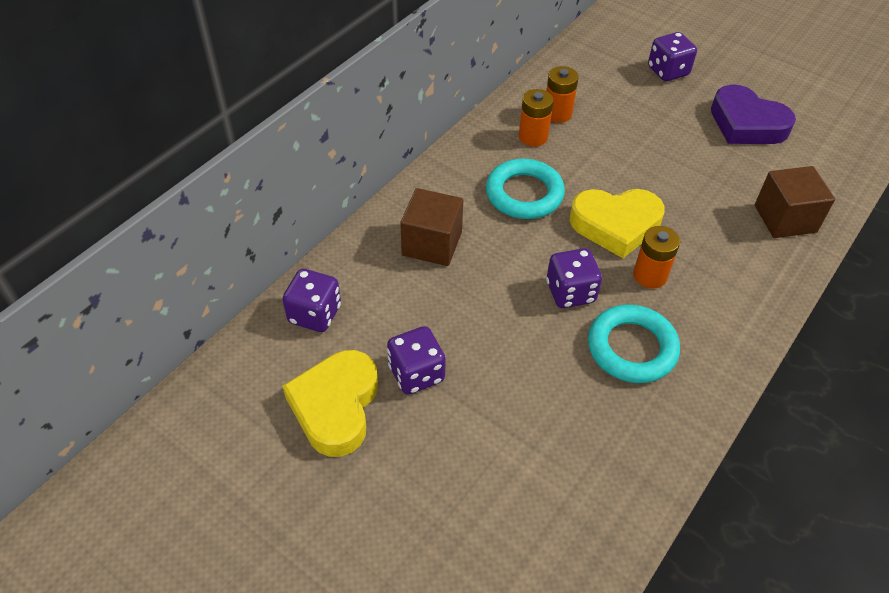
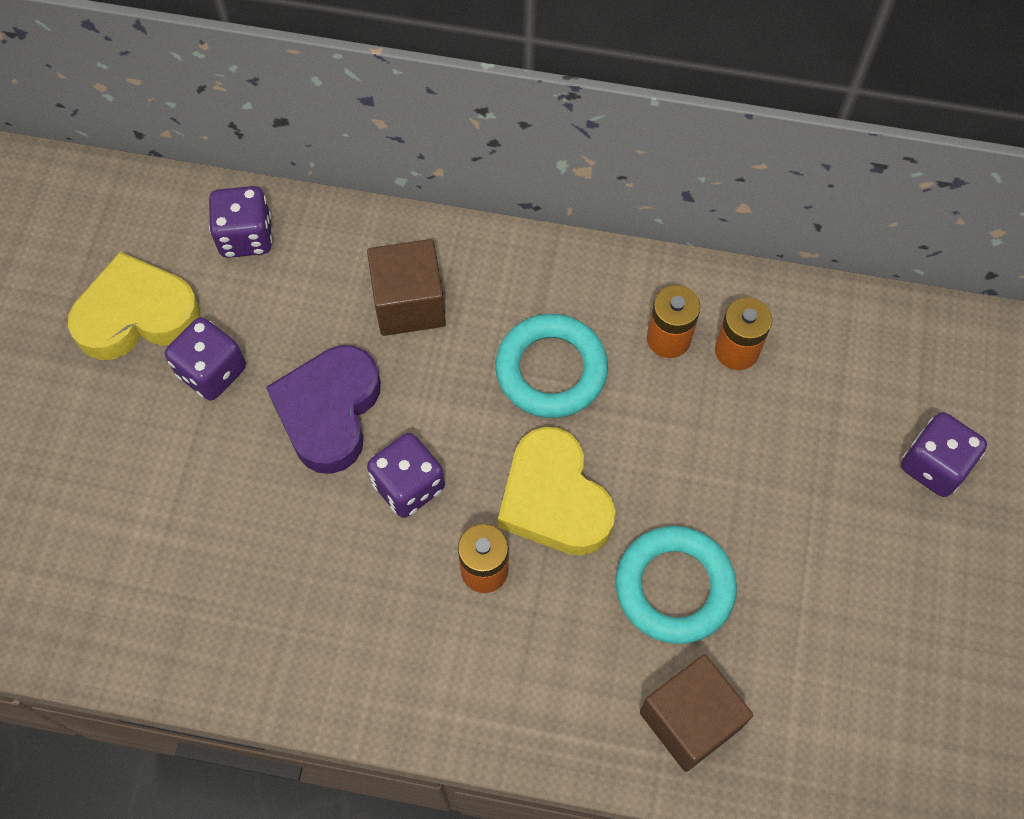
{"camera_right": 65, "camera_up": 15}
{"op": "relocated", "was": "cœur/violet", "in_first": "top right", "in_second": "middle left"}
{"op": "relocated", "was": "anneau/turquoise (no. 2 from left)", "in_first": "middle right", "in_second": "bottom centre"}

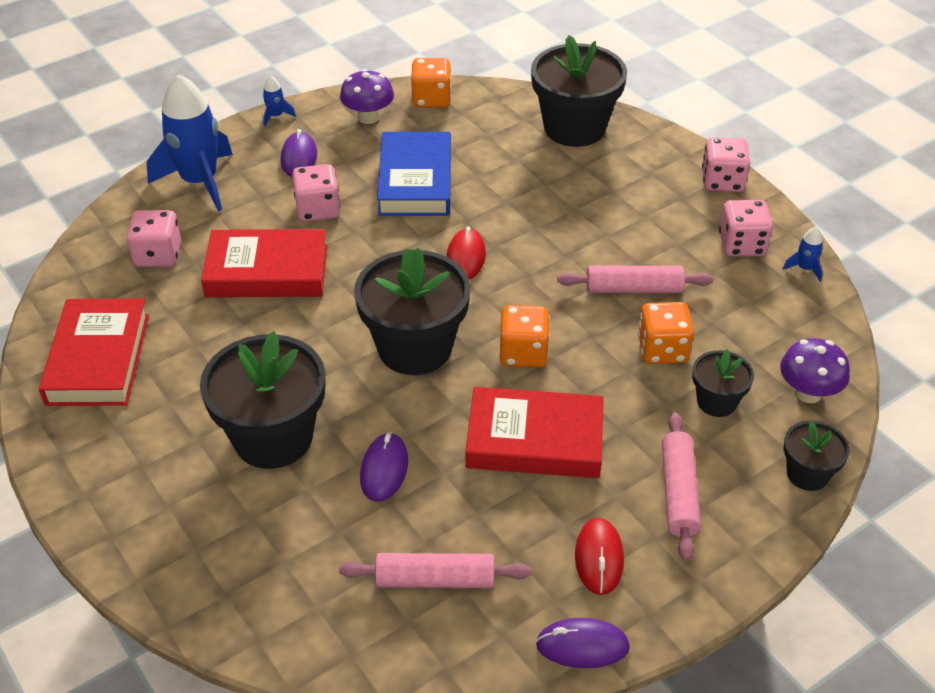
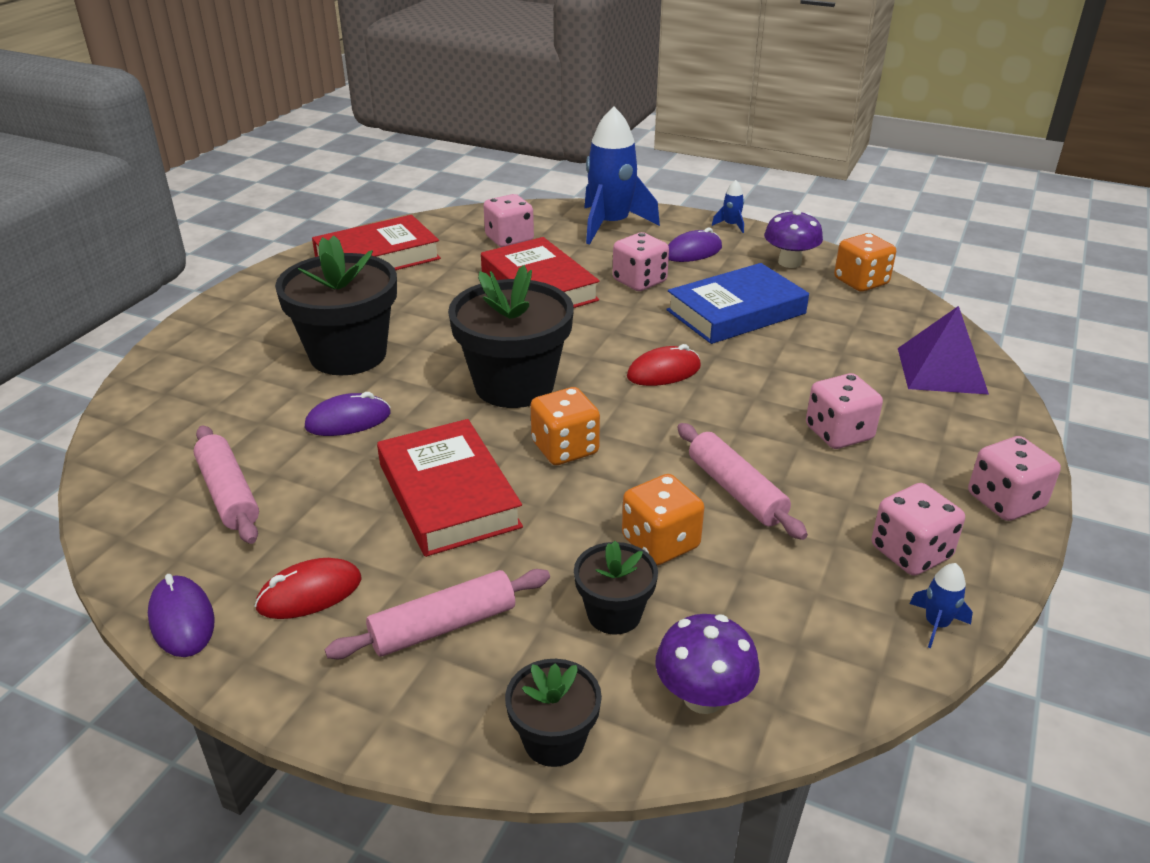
{"camera_right": 60, "camera_up": -10}
{"op": "appeared", "now": "dé/rose (no. 3 from left)", "in_second": "middle right"}
{"op": "exchanged", "was": "pot de fleurs/noir (no. 3 from left)", "now": "pyramide/violet", "in_first": "top centre", "in_second": "middle right"}

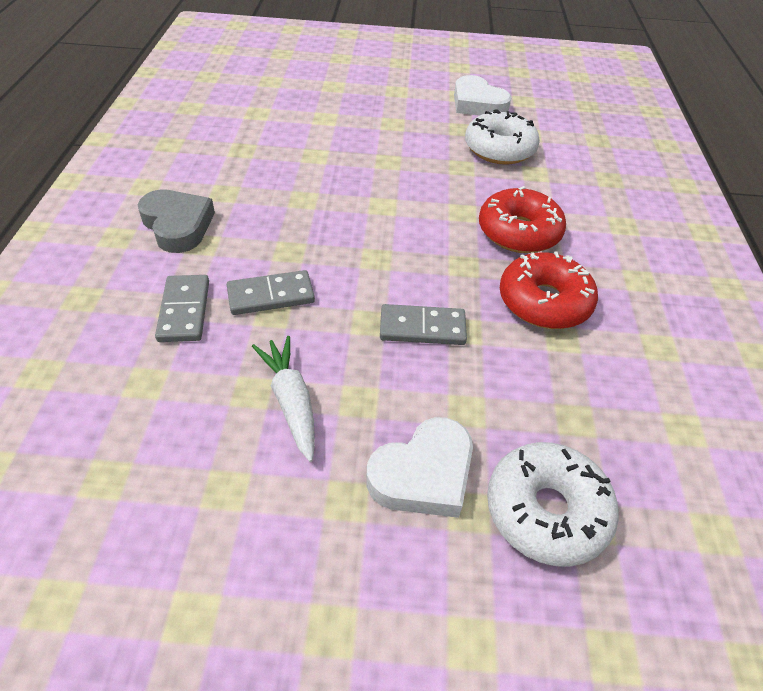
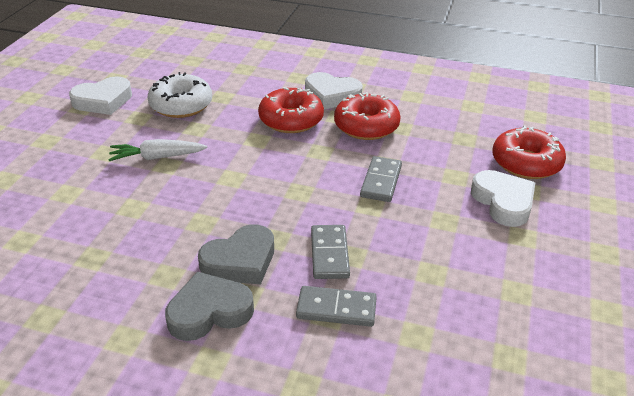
{"camera_right": -75, "camera_up": -10}
{"op": "relocated", "was": "carotte/blanc", "in_first": "centre", "in_second": "middle left"}
{"op": "appeared", "now": "cœur/gris (no. 2 from left)", "in_second": "centre"}
{"op": "appeared", "now": "cœur/blanc (no. 2 from left)", "in_second": "top centre"}
{"op": "colour", "was": "beignet/blanc (no. 2 from left)", "now": "beignet/rouge (no. 3 from left)", "in_first": "bottom right", "in_second": "middle right"}

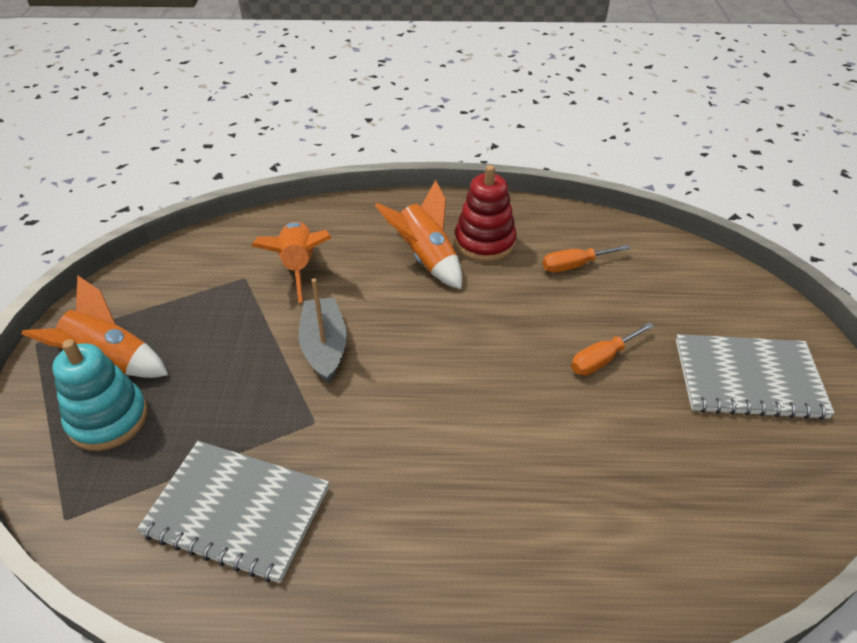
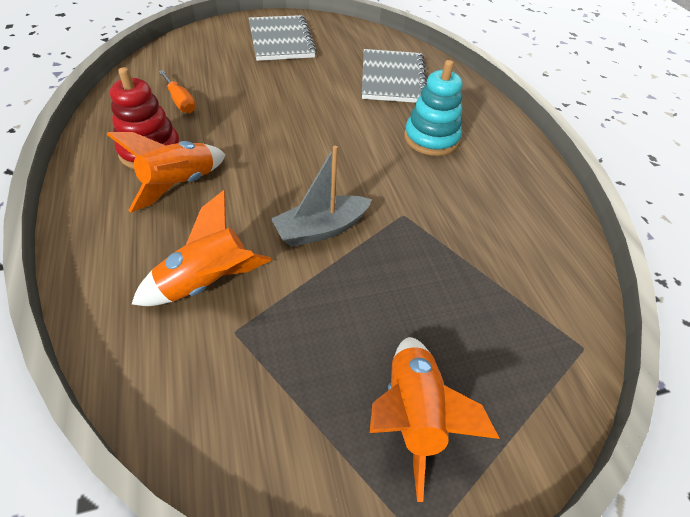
{"camera_right": -110, "camera_up": 5}
{"op": "relocated", "was": "carnet/gris (no. 1 from left in the first image)", "now": "carnet/gris (no. 2 from left)", "in_first": "bottom left", "in_second": "top centre"}
{"op": "relocated", "was": "jouet à empiler/turquoise", "in_first": "middle left", "in_second": "top centre"}
{"op": "missing", "was": "tournevis/orange (no. 2 from left)", "in_first": "middle right"}

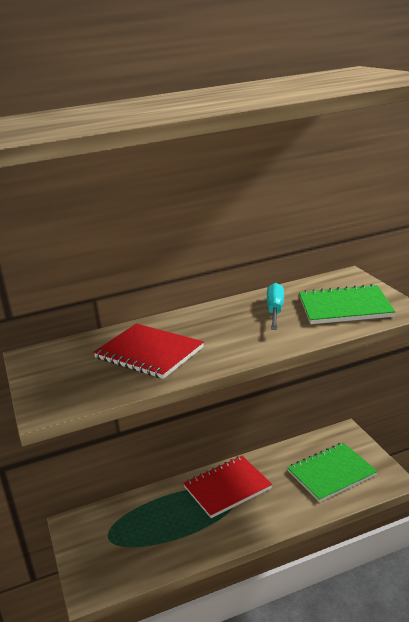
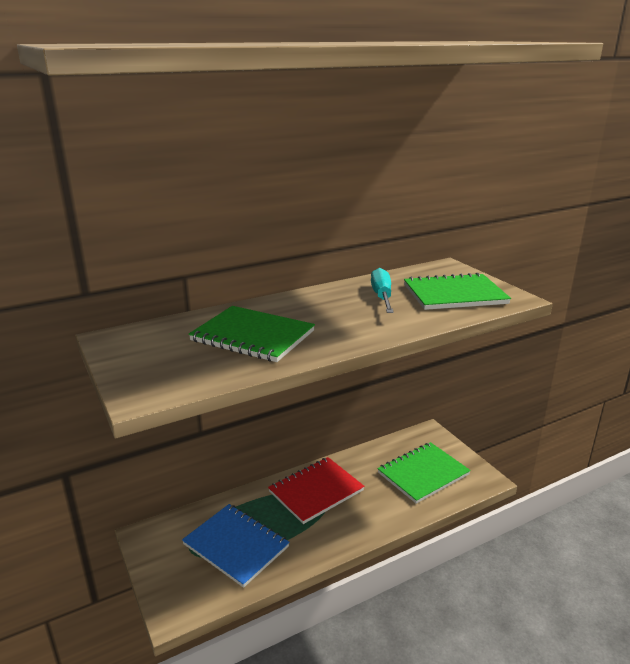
{"camera_right": -10, "camera_up": 0}
{"op": "appeared", "now": "carnet/bleu", "in_second": "bottom centre"}
{"op": "colour", "was": "carnet/rouge (no. 1 from left)", "now": "carnet/vert (no. 1 from left)", "in_first": "centre", "in_second": "centre"}

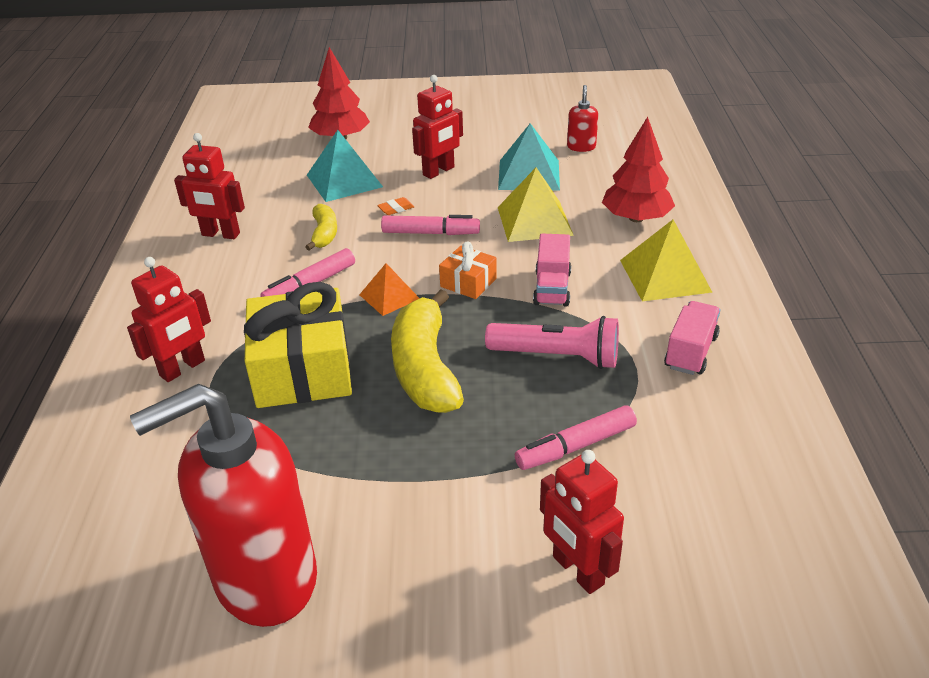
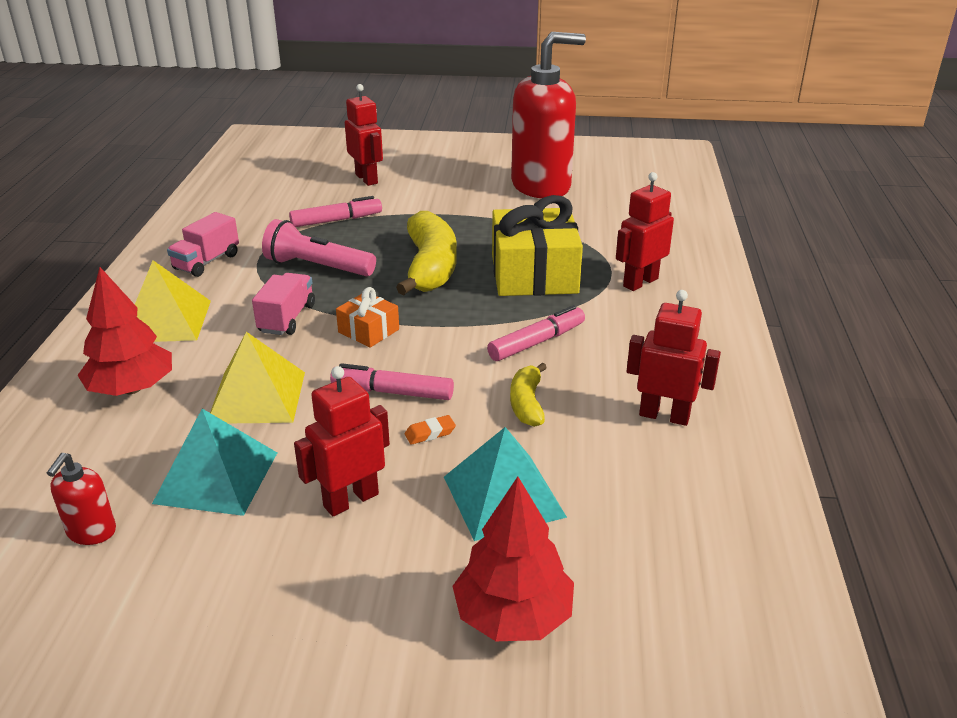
{"camera_right": -175, "camera_up": -5}
{"op": "missing", "was": "pyramide/orange", "in_first": "centre"}

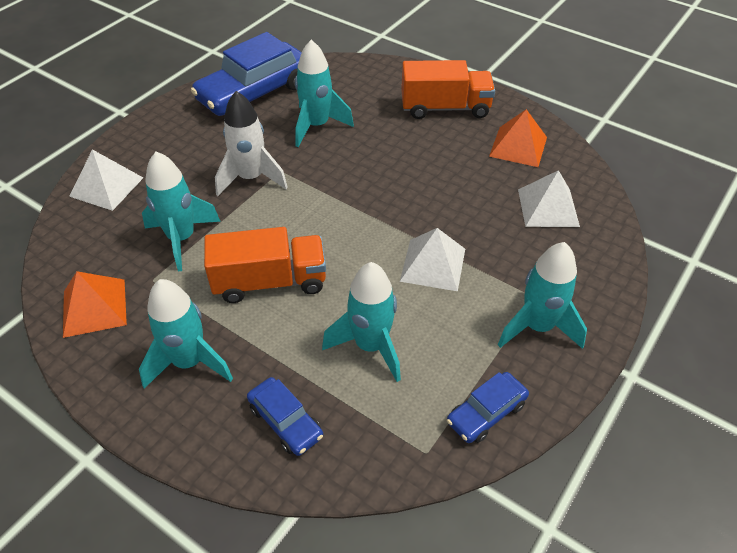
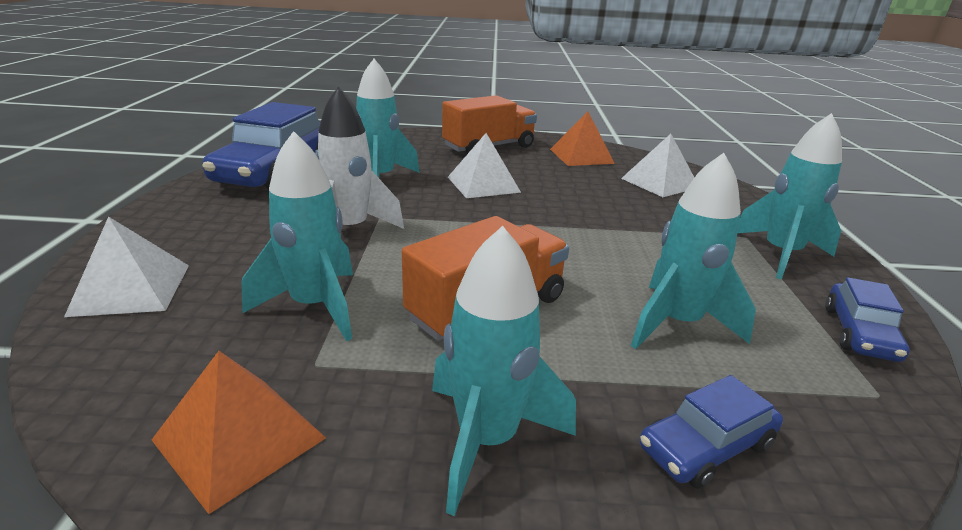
{"camera_right": -35, "camera_up": -20}
{"op": "relocated", "was": "pyramide/blanc (no. 2 from left)", "in_first": "centre", "in_second": "top centre"}
{"op": "spun", "was": "voiture/bleu (no. 2 from left)", "in_first": "bottom centre", "in_second": "bottom right", "clockwise": 135}

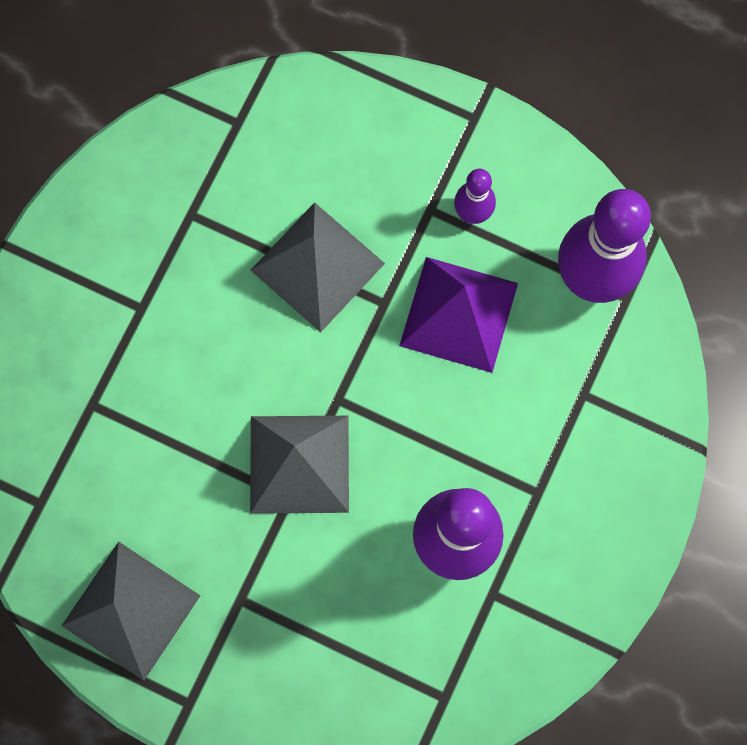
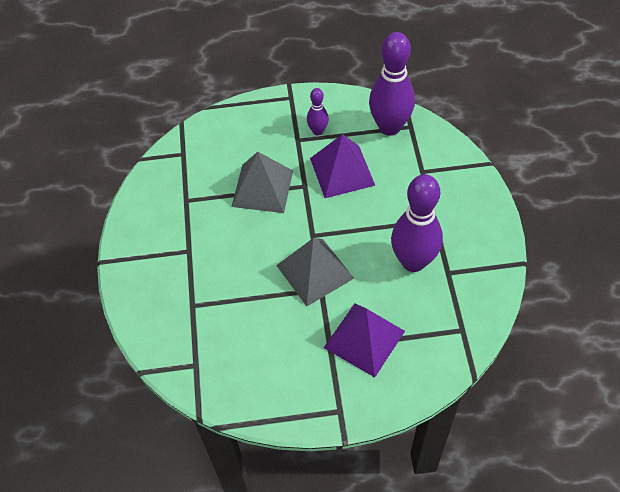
{"camera_right": -30, "camera_up": -20}
{"op": "appeared", "now": "pyramide/violet (no. 2 from left)", "in_second": "bottom centre"}
{"op": "missing", "was": "pyramide/gris (no. 1 from left)", "in_first": "bottom left"}

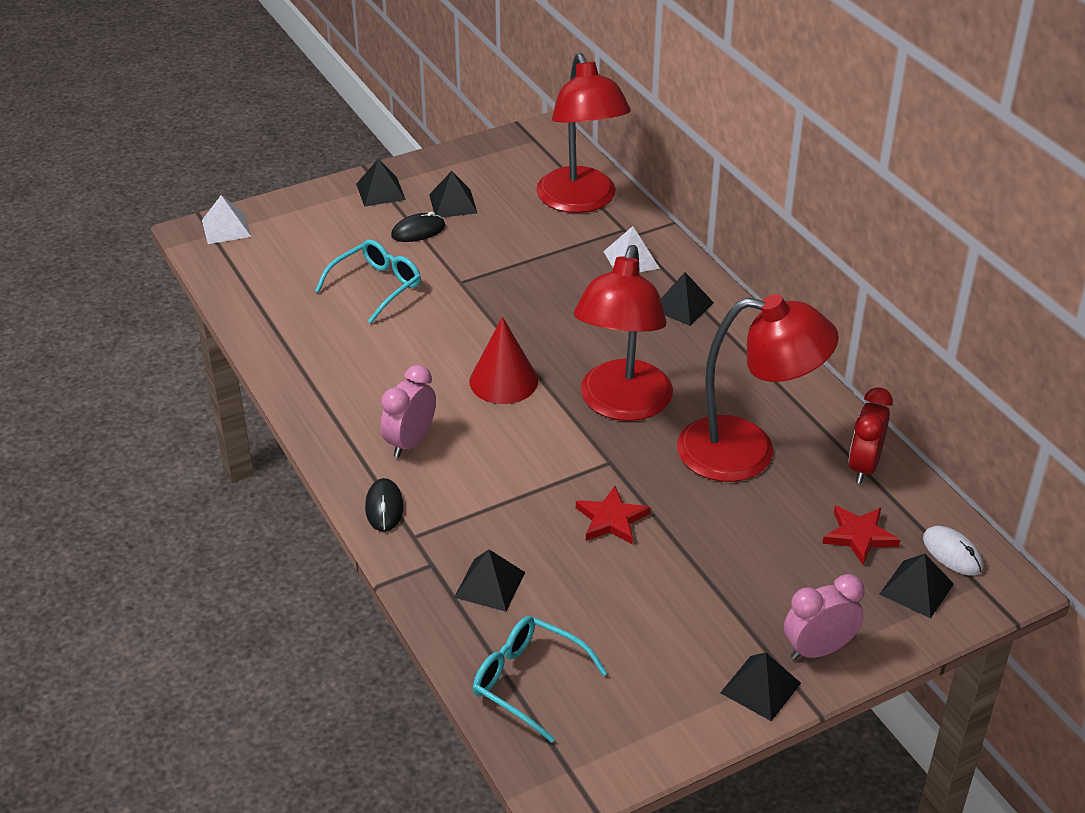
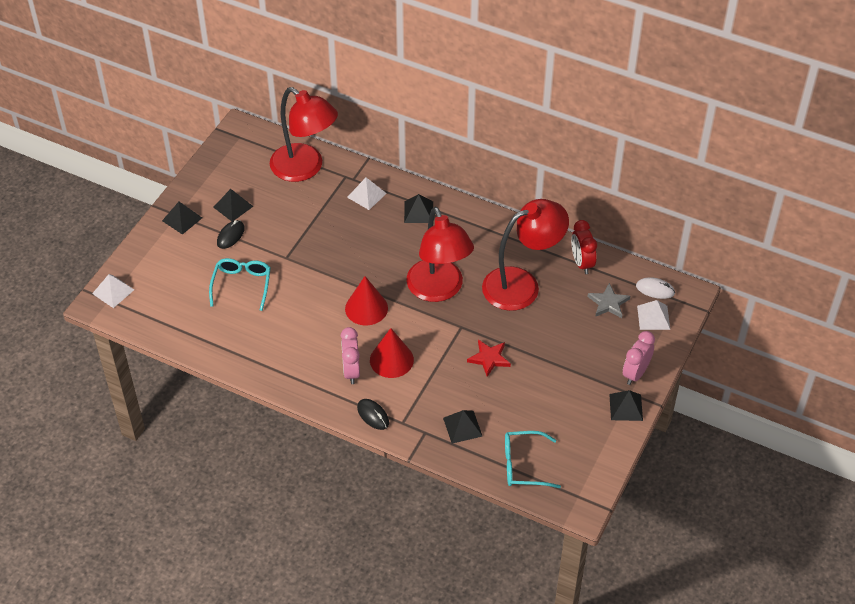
{"camera_right": -35, "camera_up": 10}
{"op": "appeared", "now": "cône/rouge (no. 2 from left)", "in_second": "centre"}
{"op": "colour", "was": "étoile/rouge (no. 2 from left)", "now": "étoile/gris", "in_first": "middle right", "in_second": "middle right"}
{"op": "colour", "was": "pyramide/noir (no. 6 from left)", "now": "pyramide/blanc (no. 3 from left)", "in_first": "bottom right", "in_second": "middle right"}

